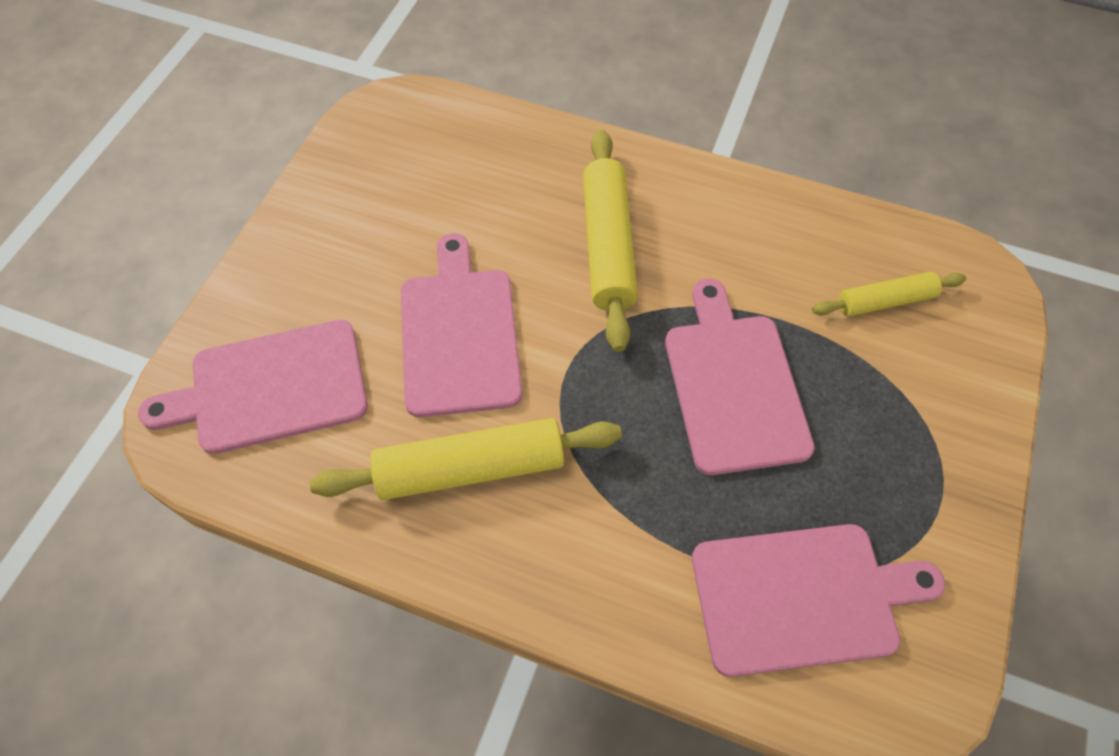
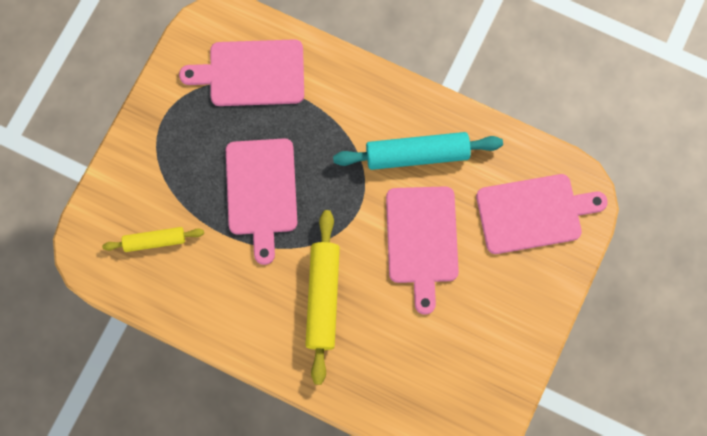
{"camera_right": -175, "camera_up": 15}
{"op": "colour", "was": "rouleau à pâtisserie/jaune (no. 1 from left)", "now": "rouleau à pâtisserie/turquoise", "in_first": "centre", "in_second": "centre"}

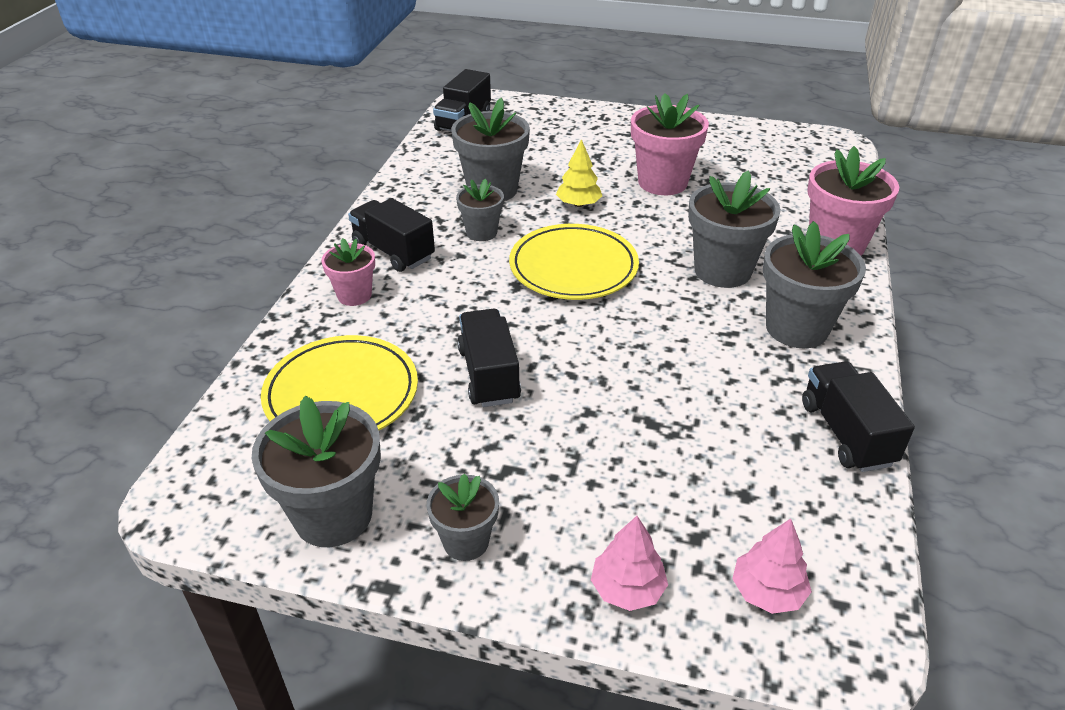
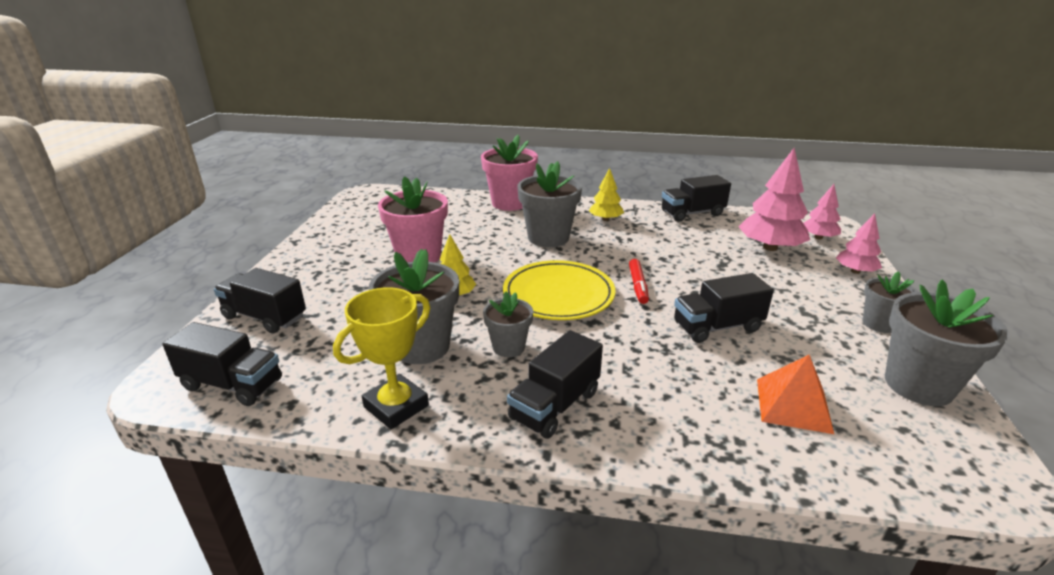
{"camera_right": -95, "camera_up": -10}
{"op": "appeared", "now": "camion/noir (no. 2 from left)", "in_second": "middle left"}
{"op": "appeared", "now": "trophée/jaune", "in_second": "centre"}
{"op": "exchanged", "was": "pot de fleurs/gris (no. 6 from left)", "now": "arbre/jaune (no. 2 from left)", "in_first": "middle right", "in_second": "centre"}
{"op": "appeared", "now": "feutre/rouge", "in_second": "centre"}
{"op": "appeared", "now": "arbre/rose (no. 1 from left)", "in_second": "middle right"}
{"op": "exchanged", "was": "assiette/jaune (no. 1 from left)", "now": "pyramide/orange", "in_first": "middle left", "in_second": "bottom right"}
{"op": "missing", "was": "pot de fleurs/rose (no. 1 from left)", "in_first": "middle left"}

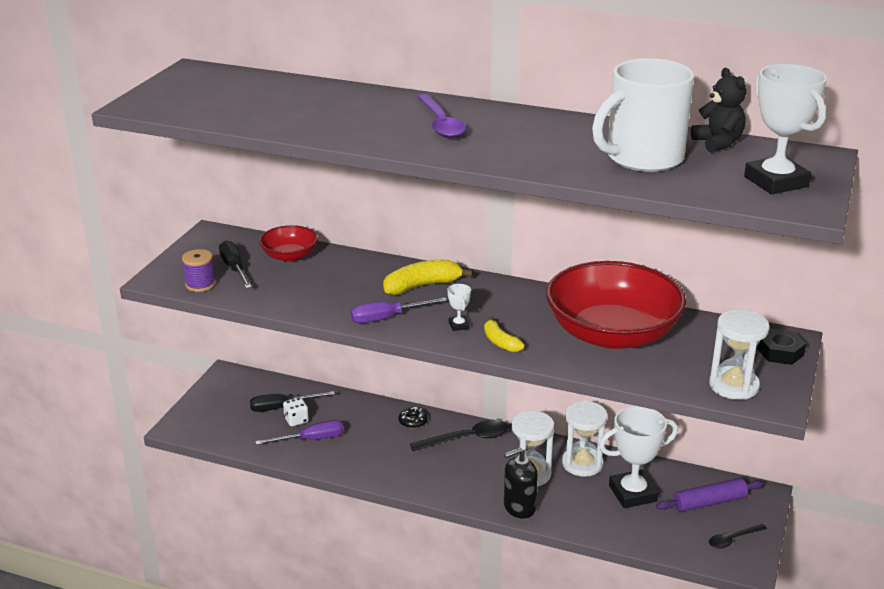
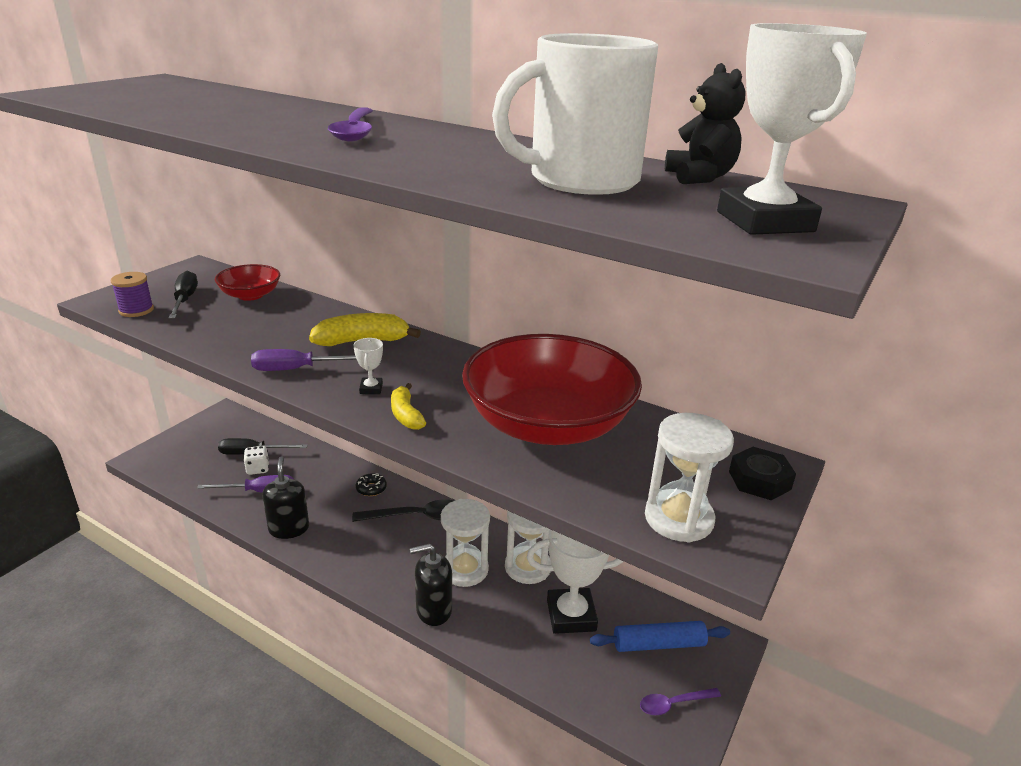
{"camera_right": 10, "camera_up": 0}
{"op": "appeared", "now": "distributeur de savon/noir (no. 1 from left)", "in_second": "middle left"}
{"op": "colour", "was": "rouleau à pâtisserie/violet", "now": "rouleau à pâtisserie/bleu", "in_first": "bottom right", "in_second": "bottom centre"}
{"op": "colour", "was": "cuillère/noir (no. 2 from left)", "now": "cuillère/violet (no. 2 from left)", "in_first": "bottom right", "in_second": "bottom centre"}

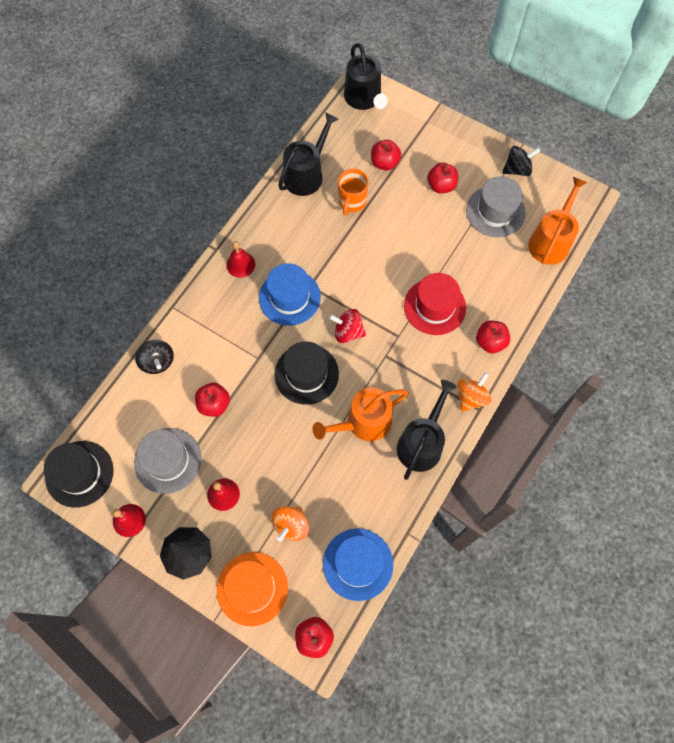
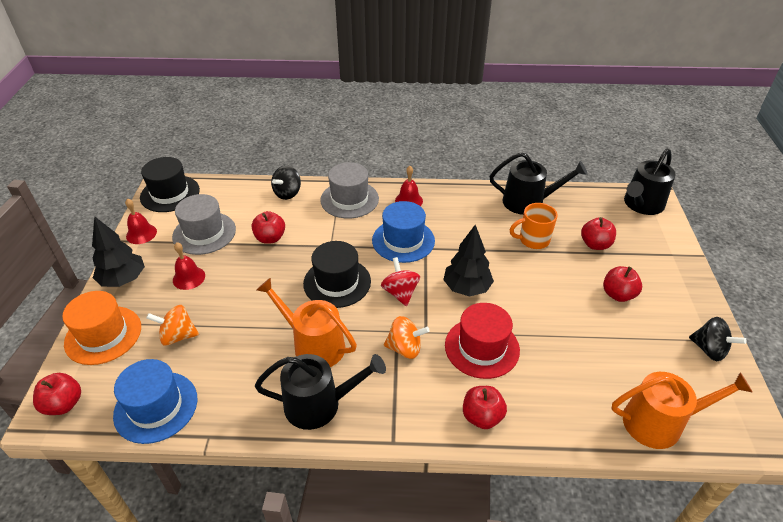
{"camera_right": 60, "camera_up": -25}
{"op": "relocated", "was": "chapeau/gris (no. 2 from left)", "in_first": "top right", "in_second": "centre"}
{"op": "relocated", "was": "toupie/orange (no. 2 from left)", "in_first": "middle right", "in_second": "centre"}
{"op": "appeared", "now": "arbre/noir (no. 2 from left)", "in_second": "centre"}

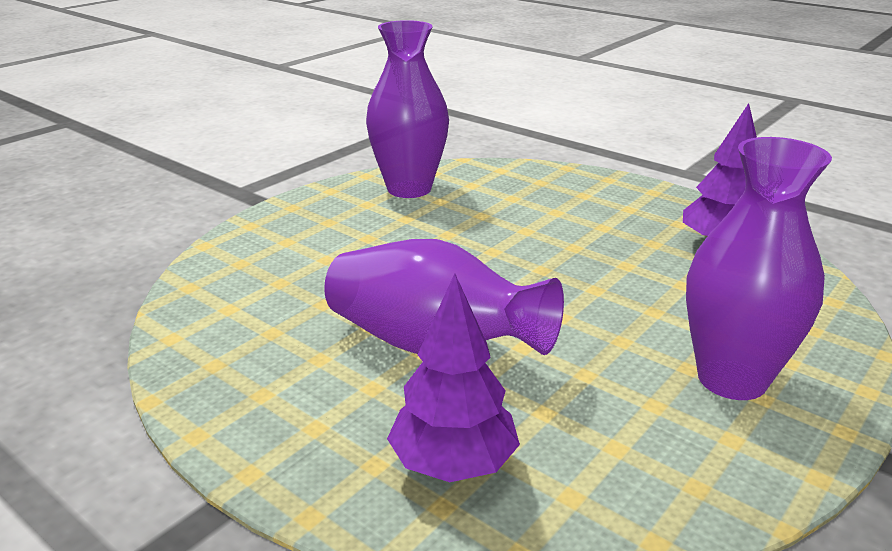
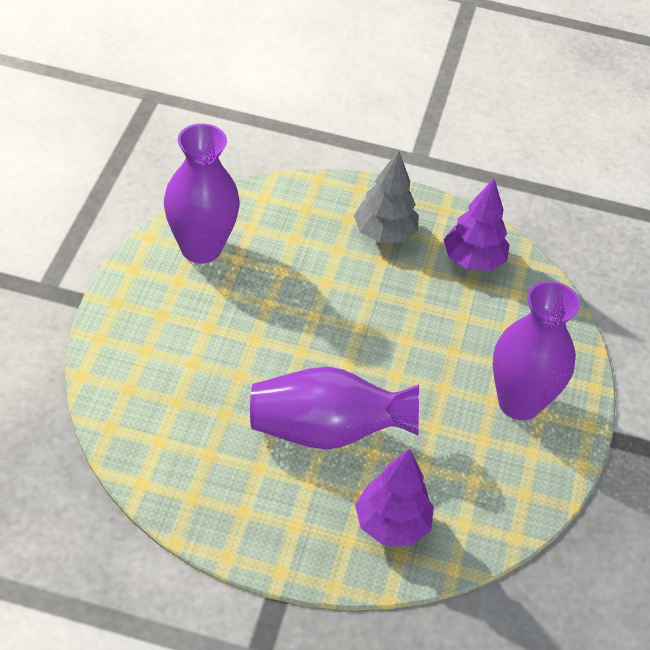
{"camera_right": -30, "camera_up": 20}
{"op": "appeared", "now": "arbre/gris", "in_second": "top centre"}

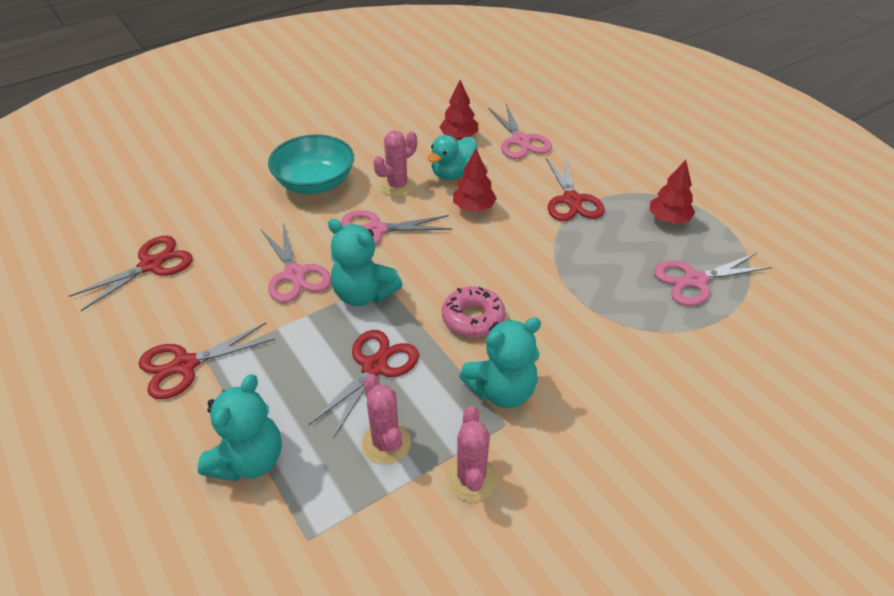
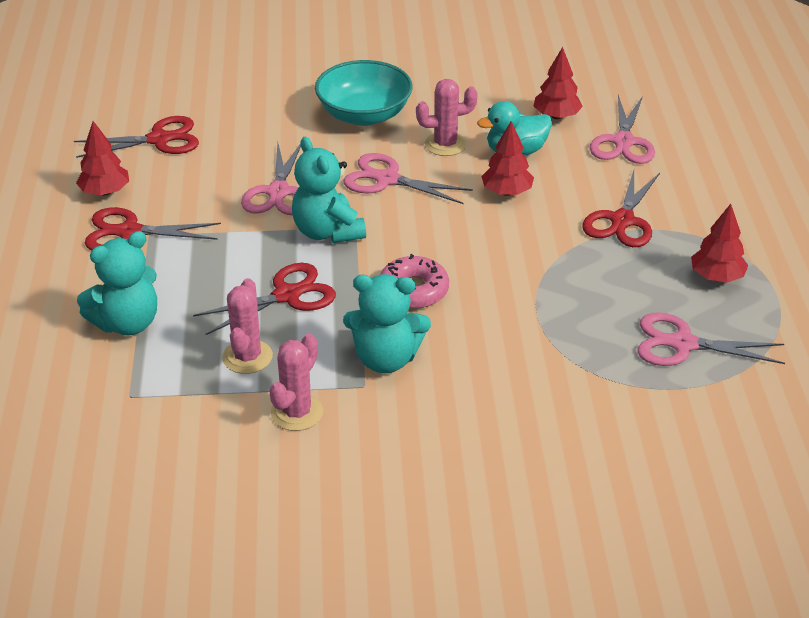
{"camera_right": 30, "camera_up": -5}
{"op": "appeared", "now": "arbre/rouge (no. 1 from left)", "in_second": "top left"}

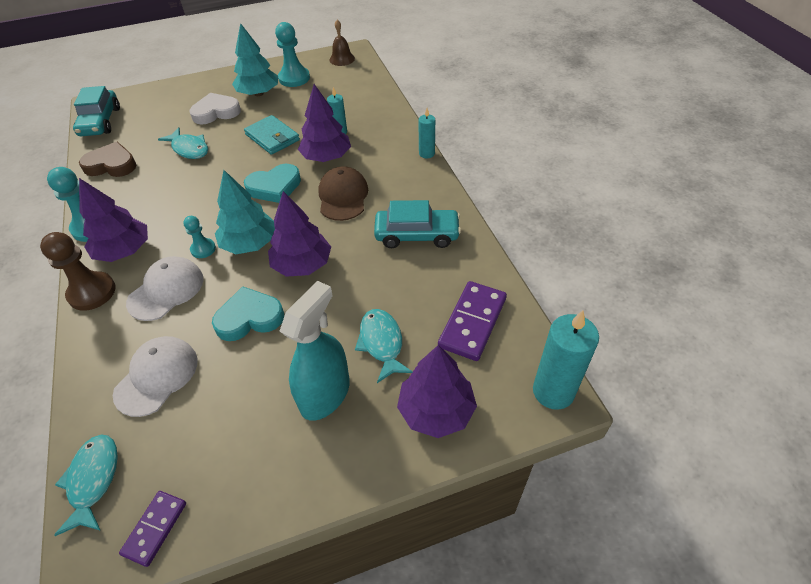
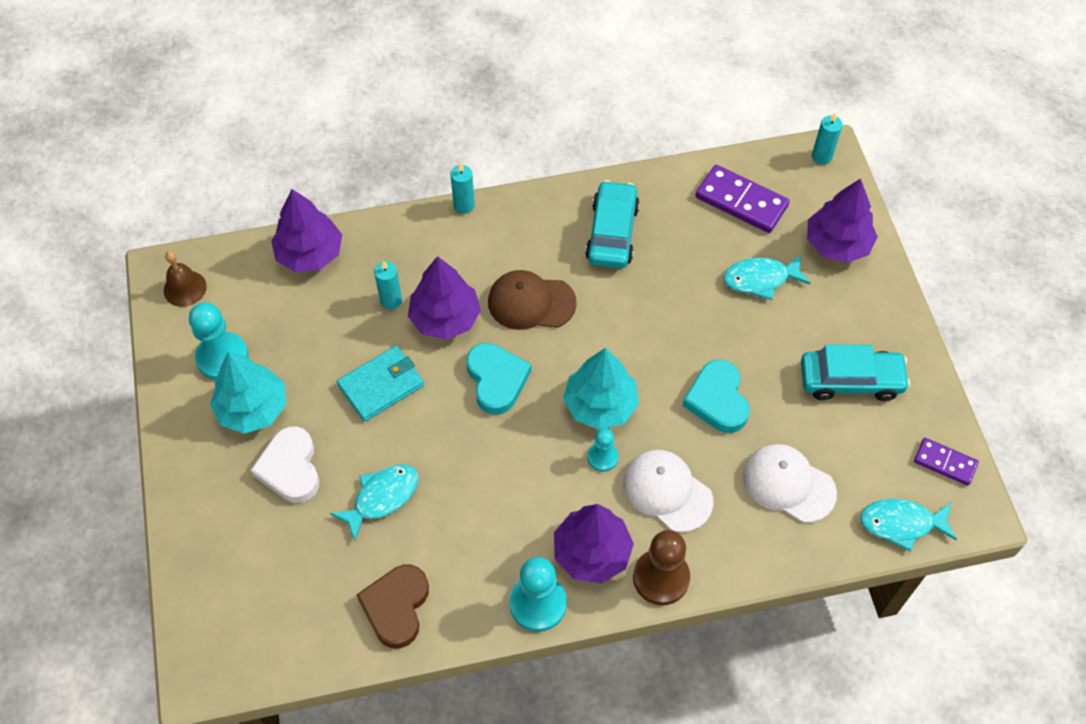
{"camera_right": -85, "camera_up": 10}
{"op": "relocated", "was": "arbre/violet (no. 2 from left in the first image)", "now": "arbre/violet (no. 1 from left)", "in_first": "centre", "in_second": "top left"}
{"op": "relocated", "was": "voiture/turquoise (no. 1 from left in the first image)", "now": "voiture/turquoise (no. 2 from left)", "in_first": "top left", "in_second": "middle right"}
{"op": "size", "was": "bougie/turquoise (no. 3 from left)", "in_first": "middle right", "in_second": "top right", "ratio": 0.56}
{"op": "missing", "was": "vaporisateur/turquoise", "in_first": "centre"}

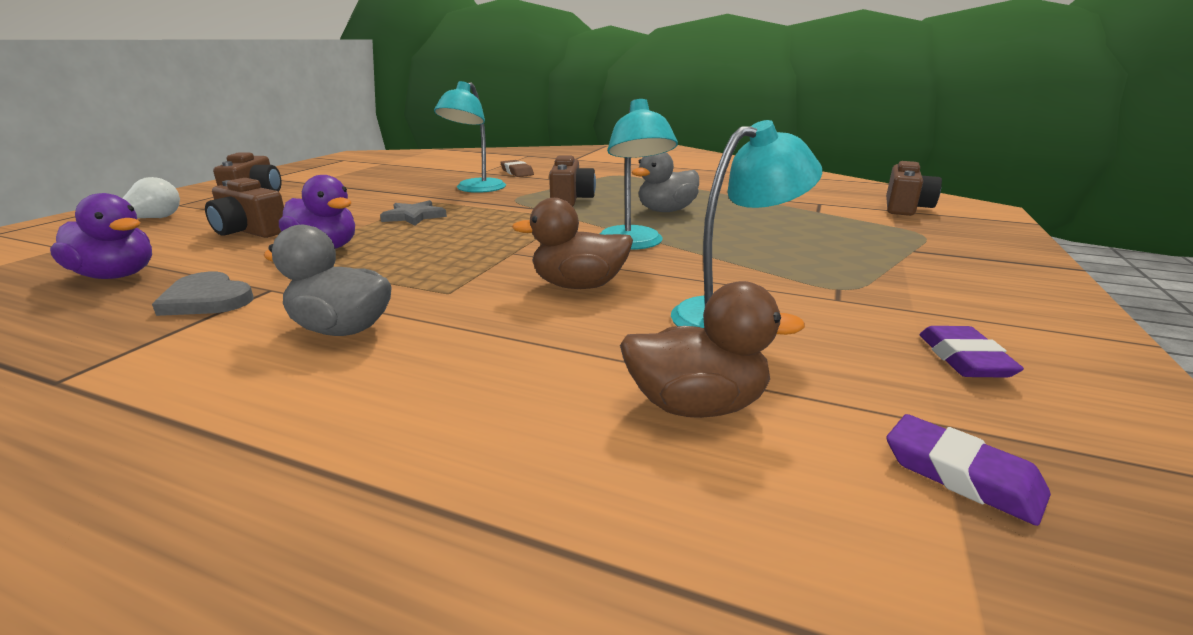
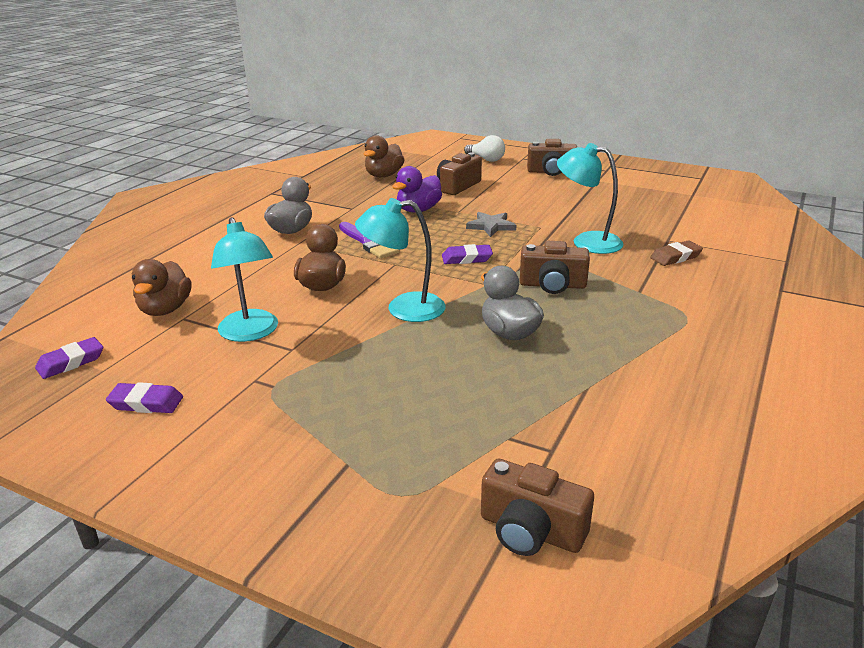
{"camera_right": 95, "camera_up": 5}
{"op": "appeared", "now": "pinceau/violet", "in_second": "centre"}
{"op": "colour", "was": "canard/violet (no. 1 from left)", "now": "canard/marron (no. 3 from left)", "in_first": "middle left", "in_second": "top centre"}
{"op": "appeared", "now": "gomme/violet (no. 3 from left)", "in_second": "centre"}
{"op": "missing", "was": "cœur/gris", "in_first": "middle left"}

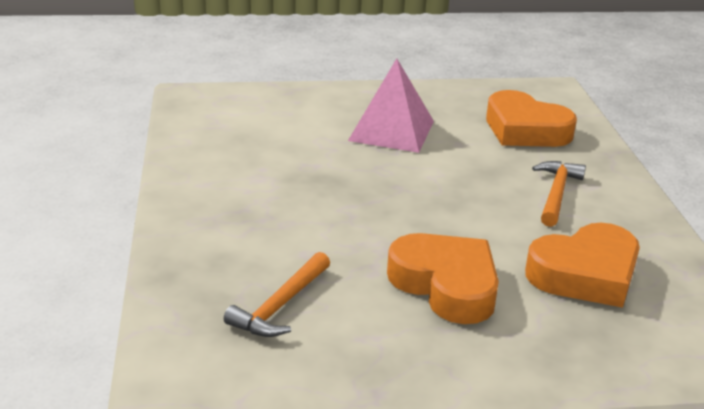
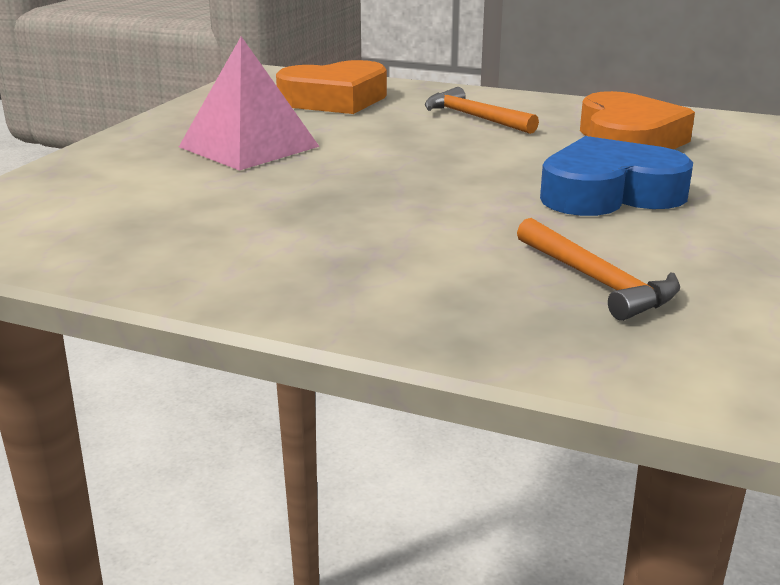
{"camera_right": -60, "camera_up": -5}
{"op": "colour", "was": "cœur/orange (no. 1 from left)", "now": "cœur/bleu", "in_first": "bottom centre", "in_second": "top right"}

